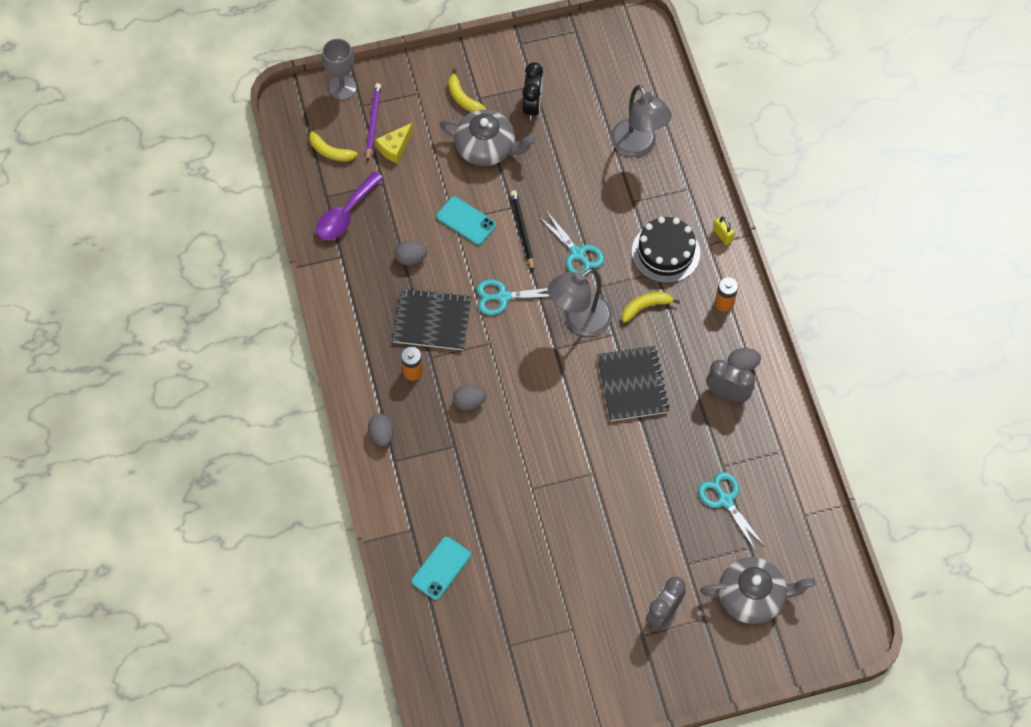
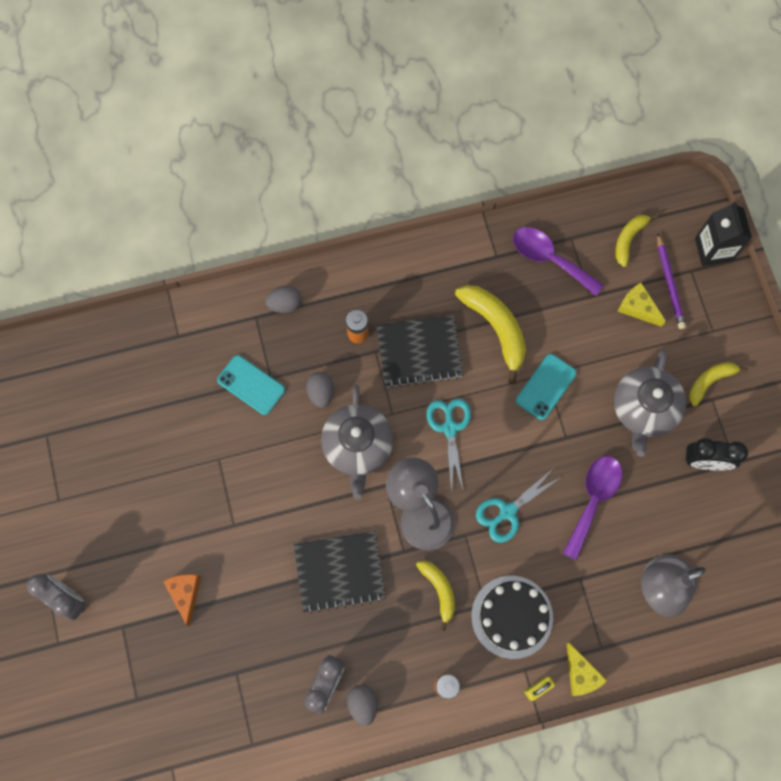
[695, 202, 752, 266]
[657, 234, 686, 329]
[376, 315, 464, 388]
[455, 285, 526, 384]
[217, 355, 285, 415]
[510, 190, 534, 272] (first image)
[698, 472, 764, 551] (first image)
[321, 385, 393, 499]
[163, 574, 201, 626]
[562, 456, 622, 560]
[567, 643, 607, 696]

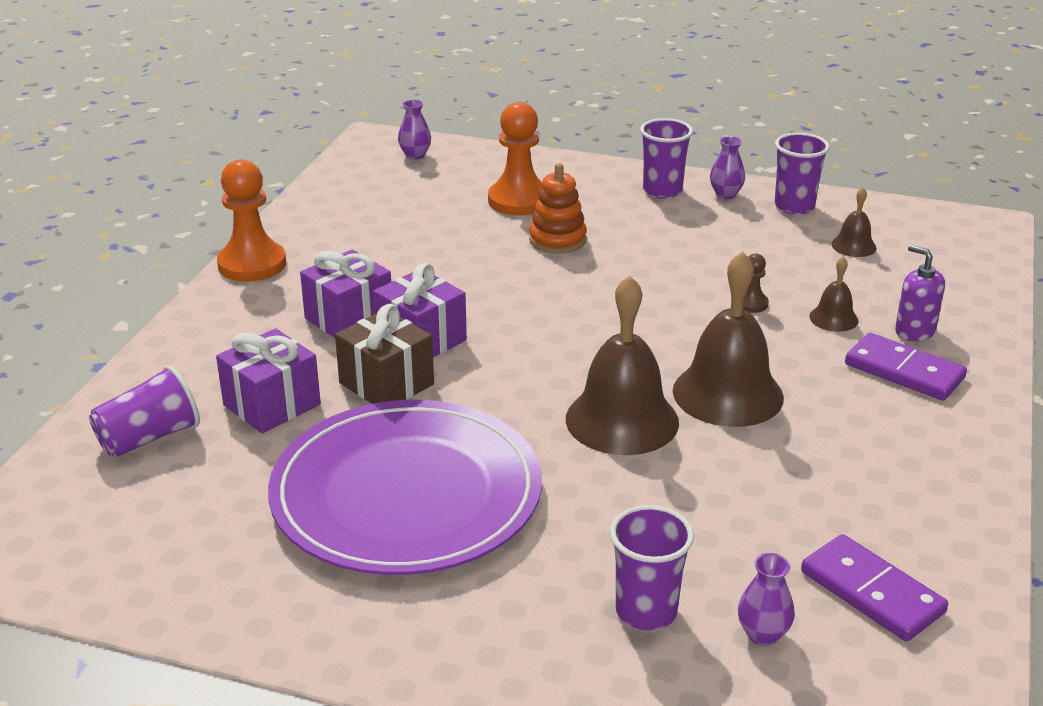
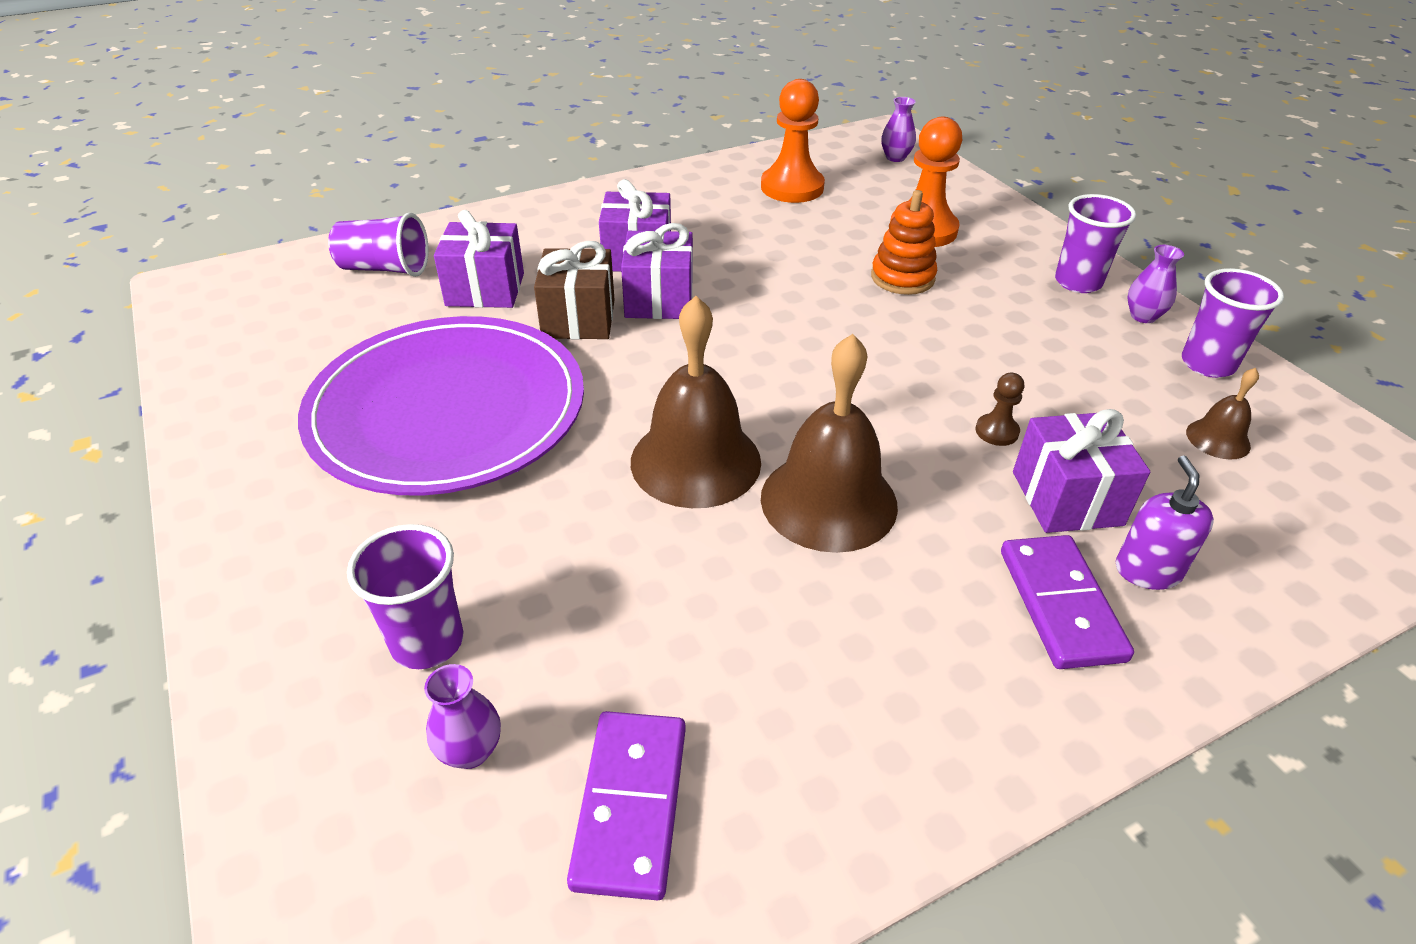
[761, 79, 825, 203]
[1013, 409, 1150, 533]

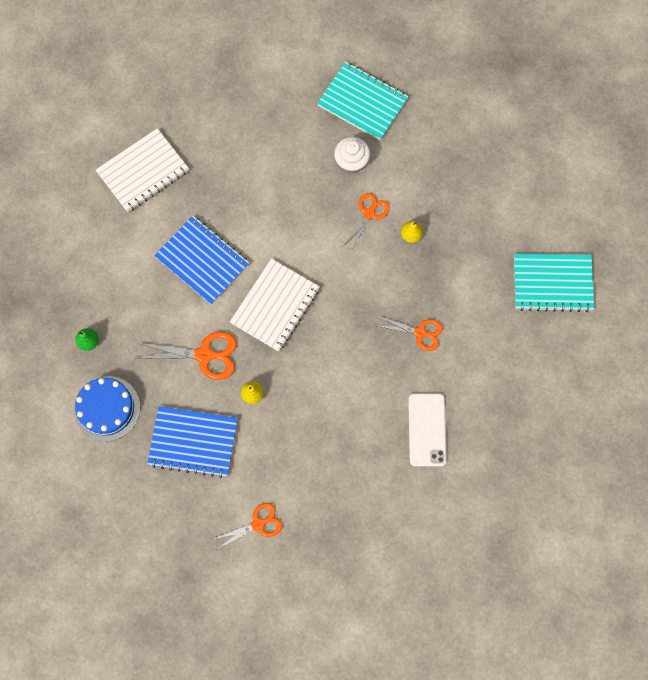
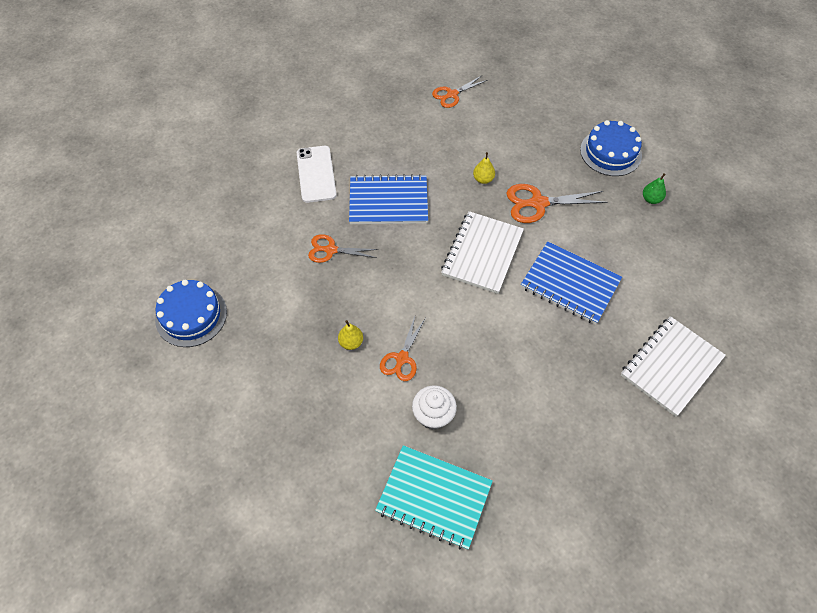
[349, 174, 428, 224]
[155, 280, 227, 347]

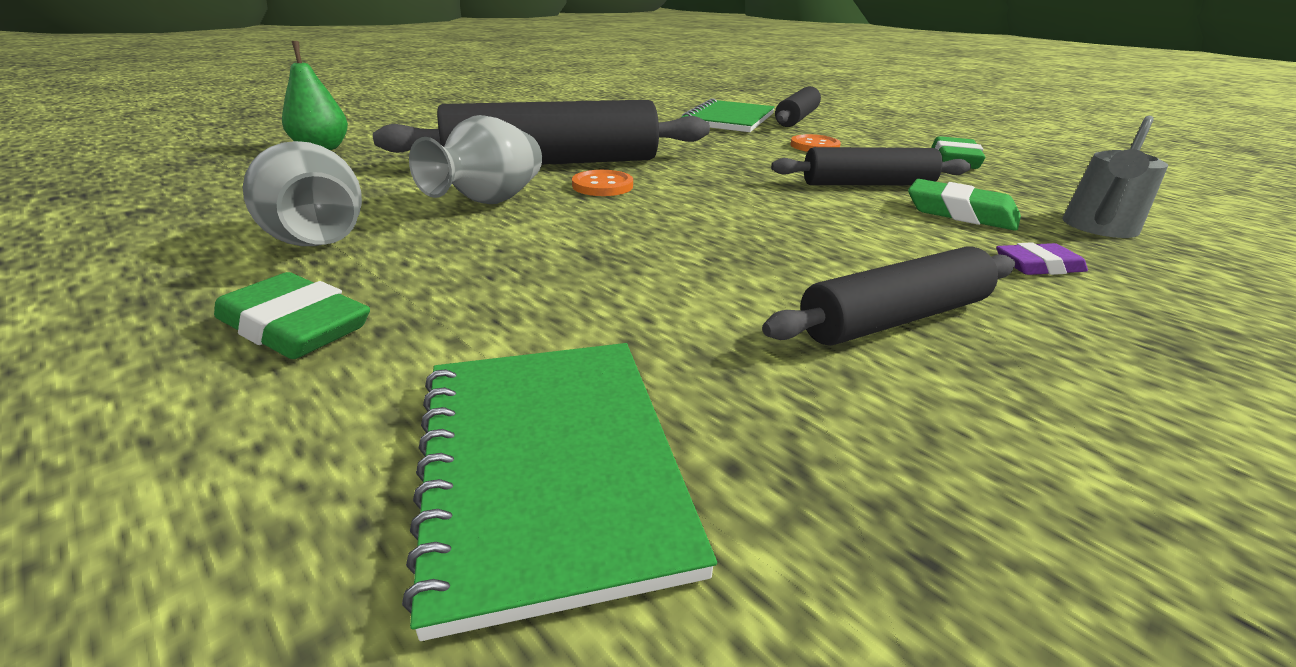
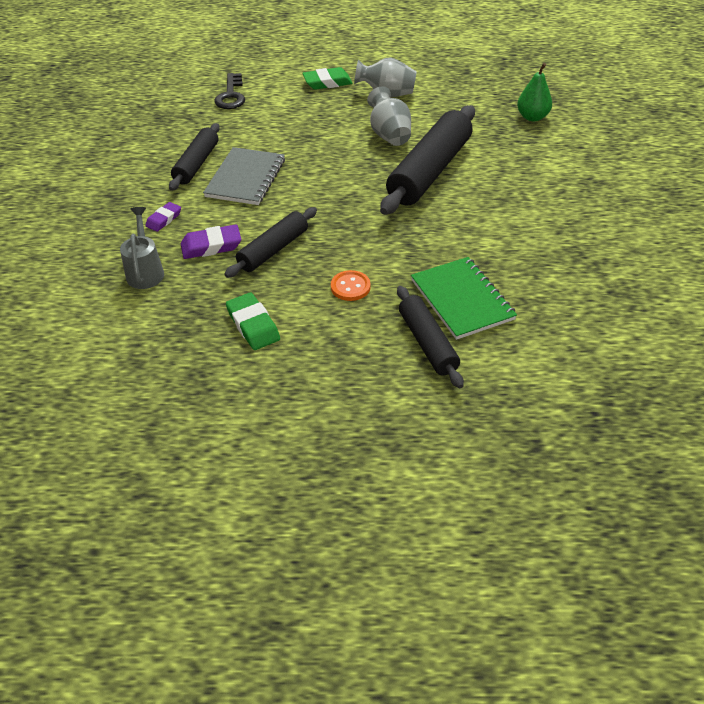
[214, 73, 245, 109]
[572, 170, 633, 196] (first image)
[181, 224, 241, 259]
[203, 147, 285, 205]

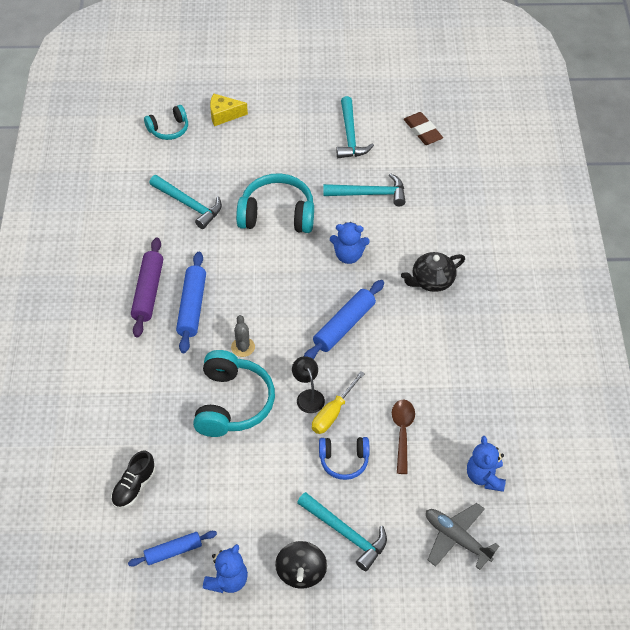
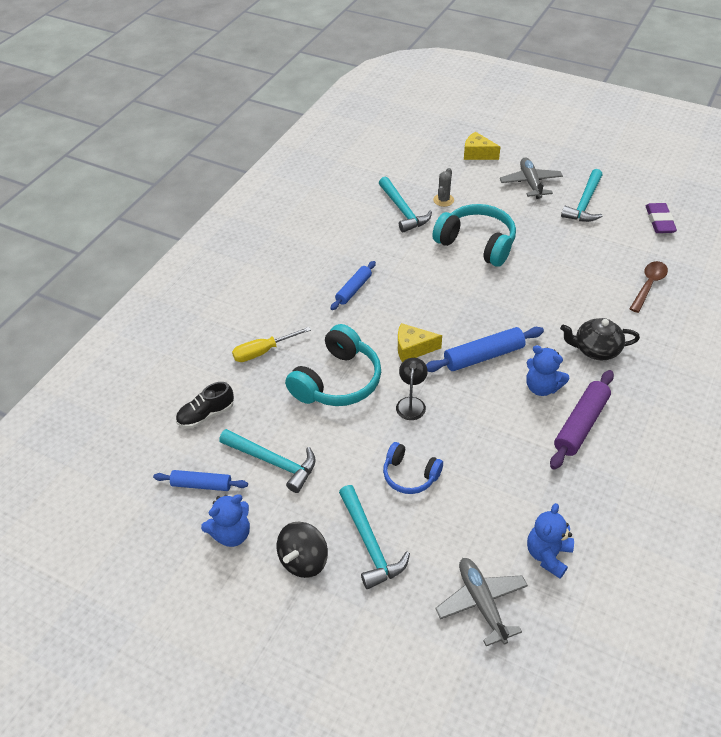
[550, 370, 614, 470]
[144, 105, 188, 140] (first image)
[331, 261, 376, 310]
[433, 168, 454, 207]
[232, 327, 311, 362]
[219, 429, 316, 493]
[526, 345, 569, 396]
[630, 261, 668, 313]
[646, 203, 677, 233]
[398, 323, 442, 363]
[500, 158, 563, 199]

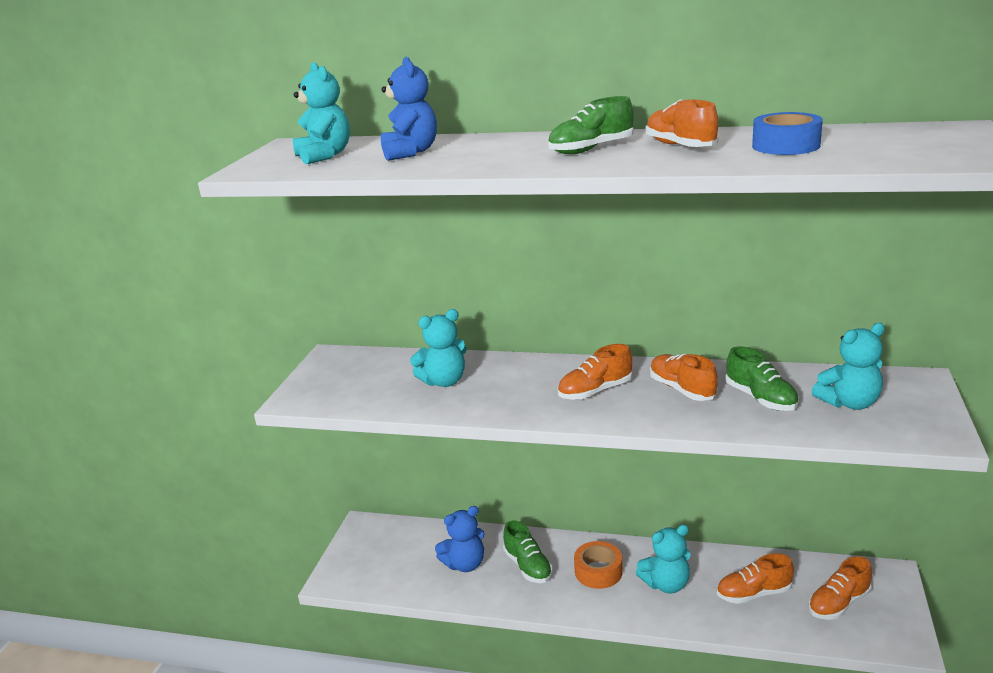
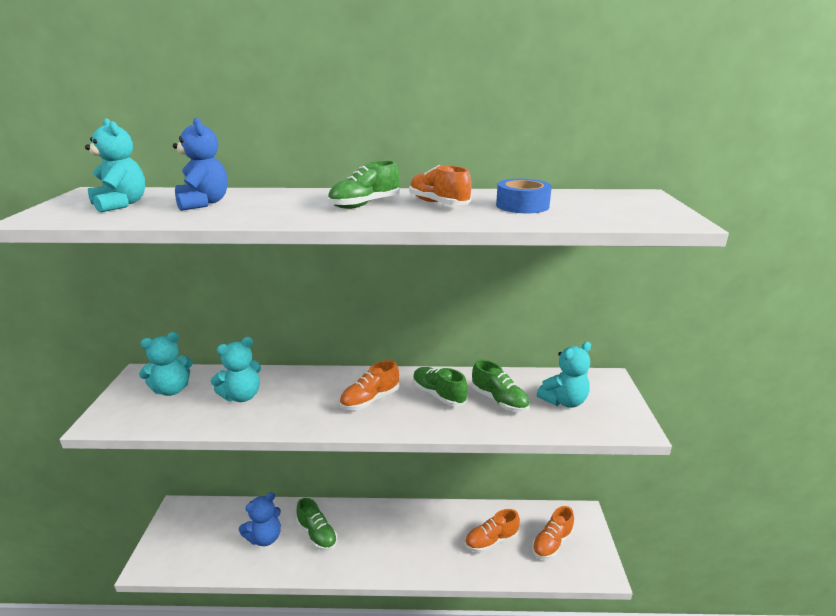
[574, 541, 622, 589] (first image)
[139, 332, 193, 396]
[413, 367, 468, 406]

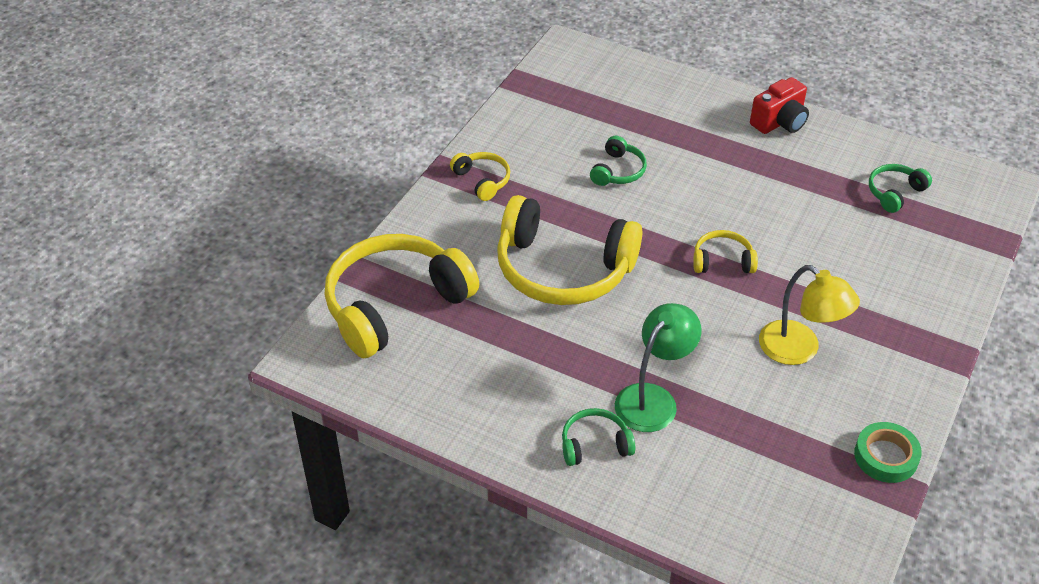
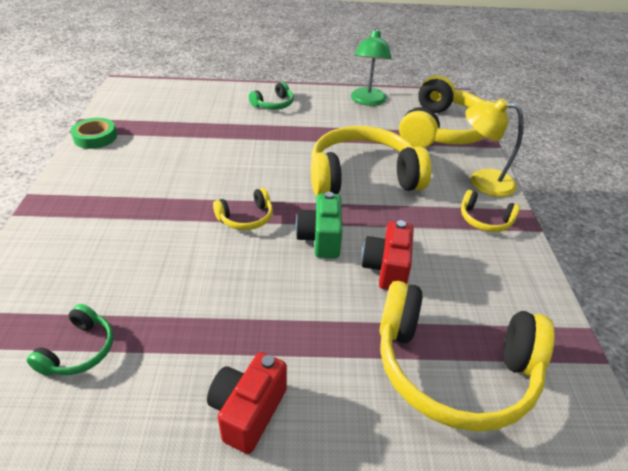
[361, 220, 414, 290]
[351, 28, 392, 106]
[465, 98, 524, 197]
[295, 192, 342, 258]
[380, 281, 555, 432]

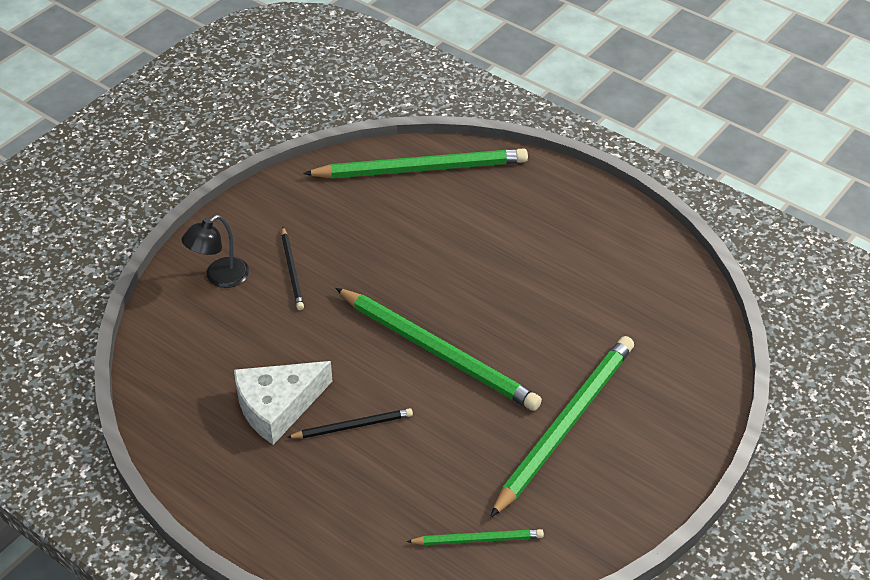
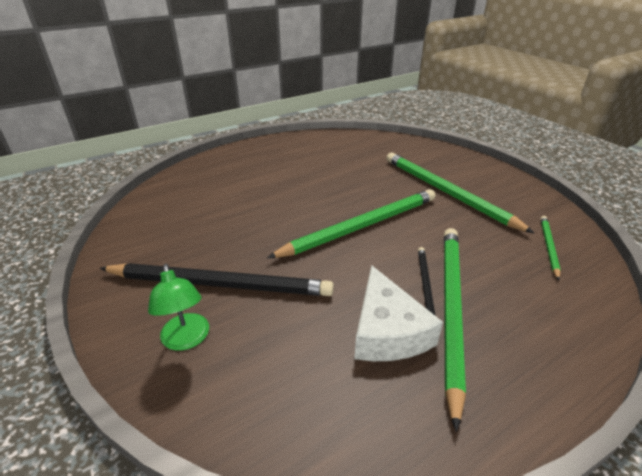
[148, 264, 209, 351]
[99, 263, 334, 296]
[444, 228, 466, 432]

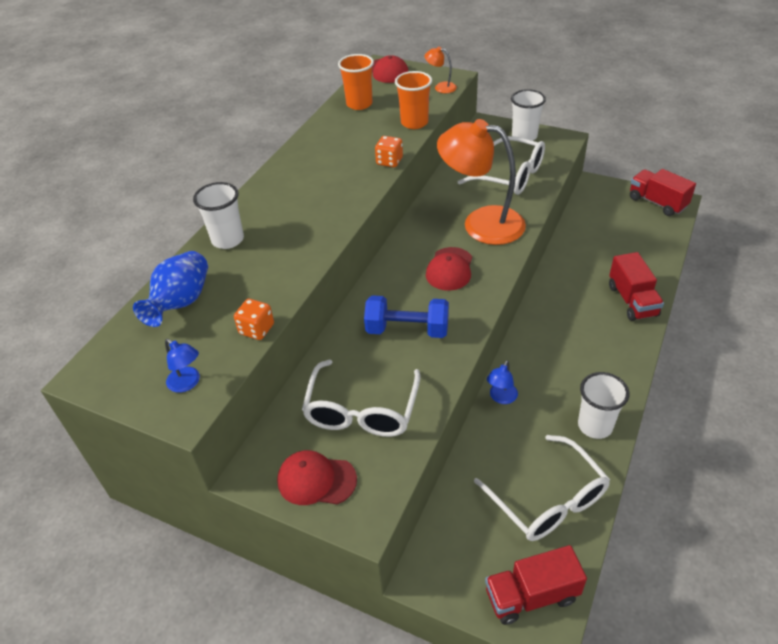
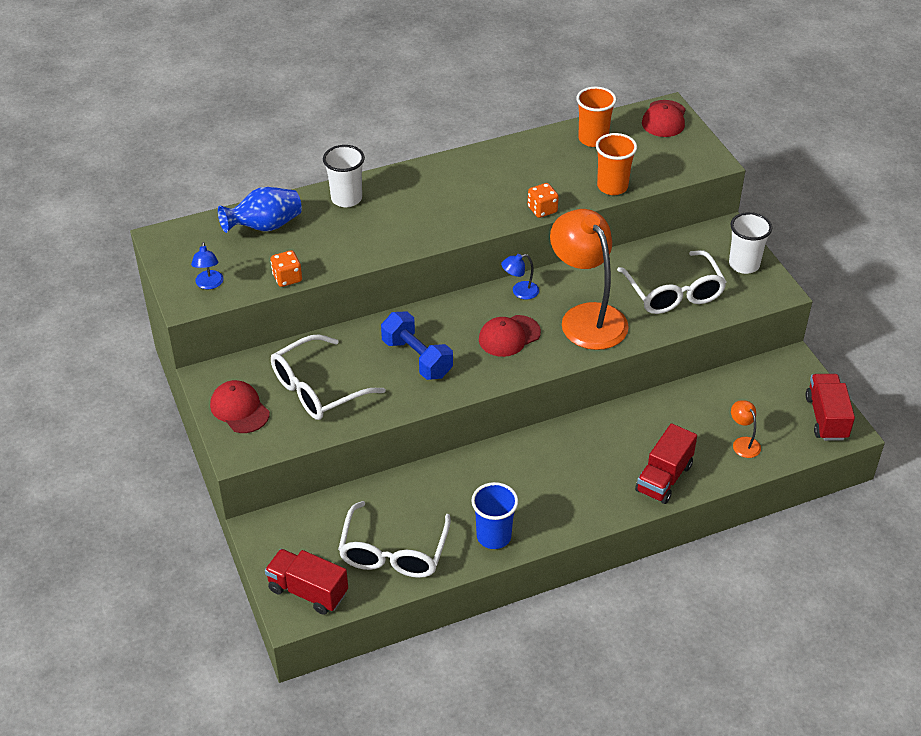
[731, 400, 761, 458]
[501, 254, 539, 299]
[471, 482, 518, 549]

